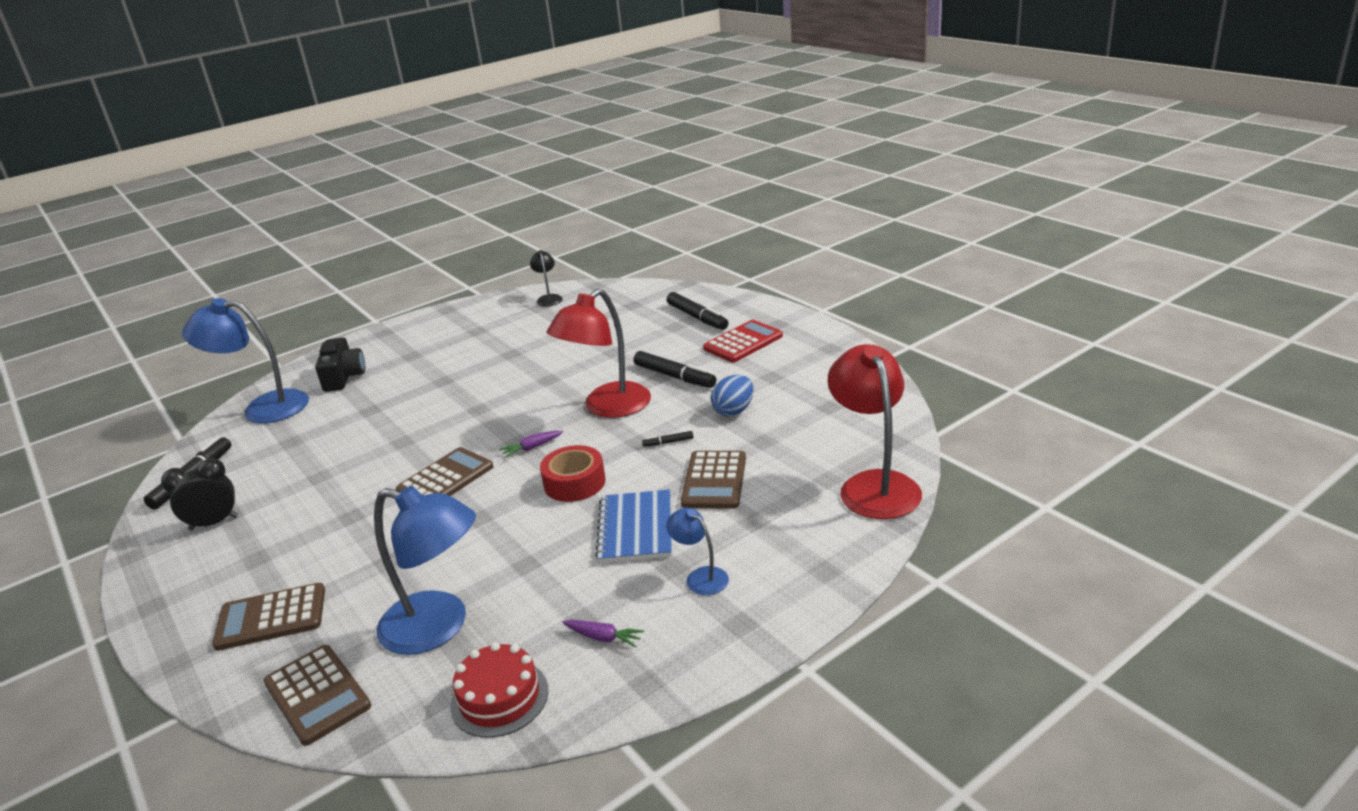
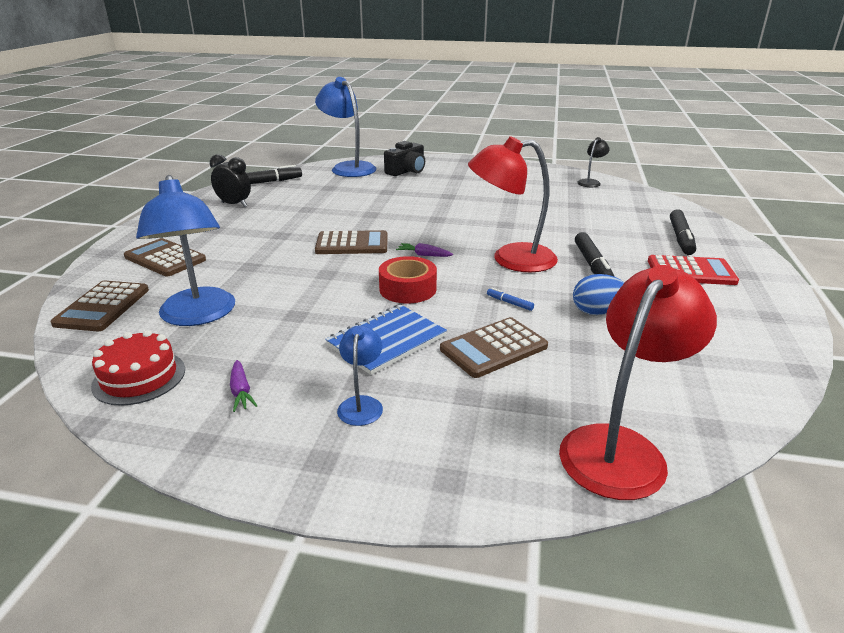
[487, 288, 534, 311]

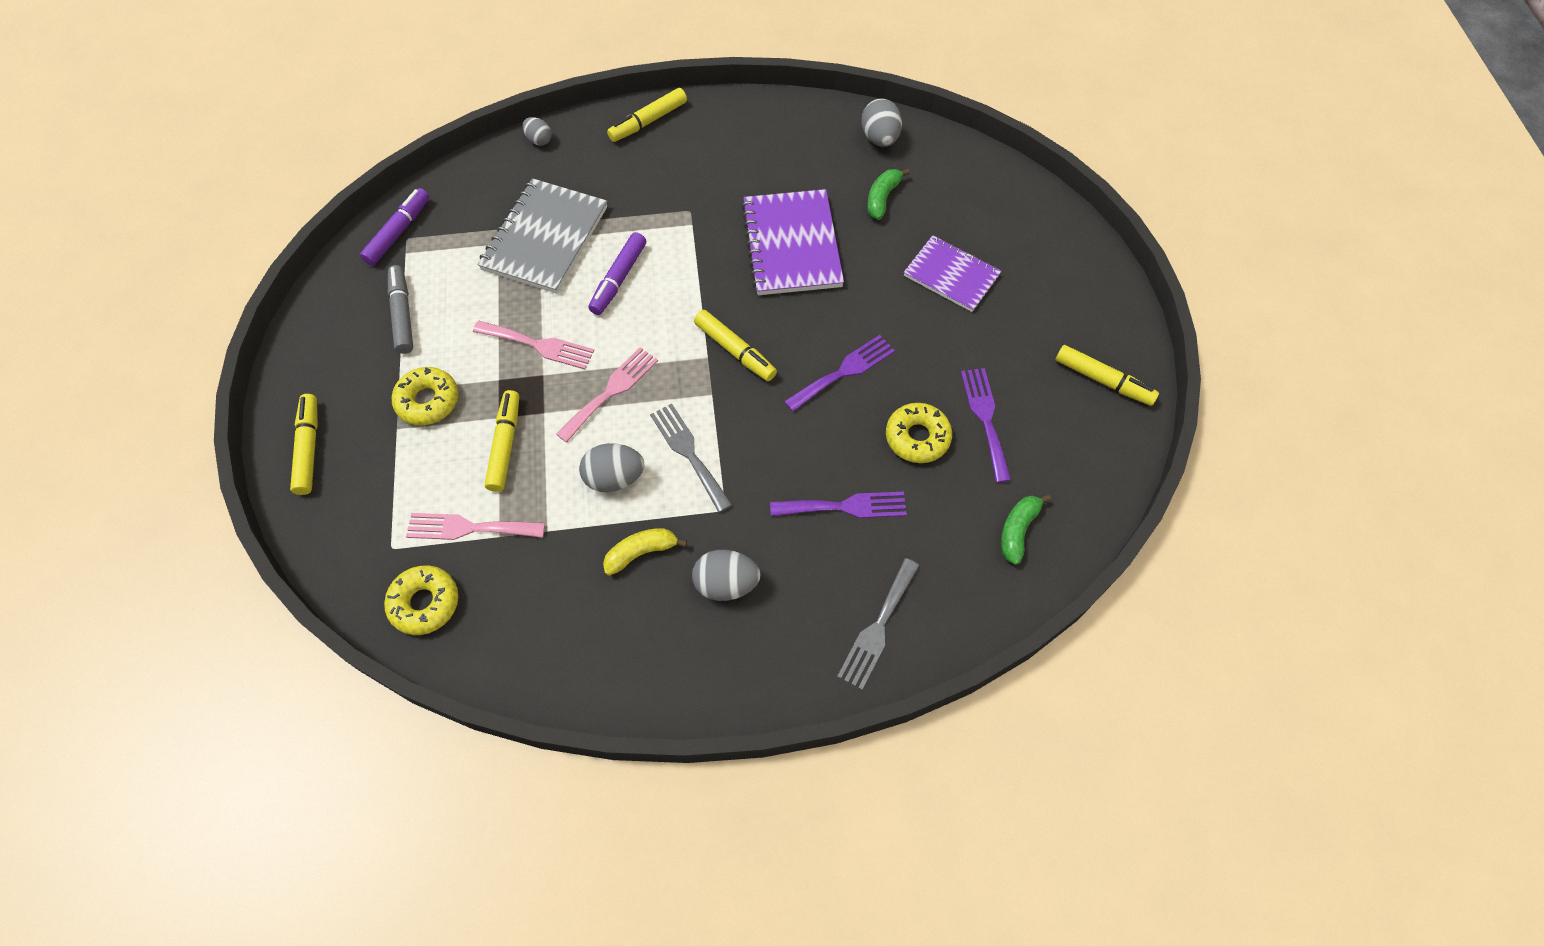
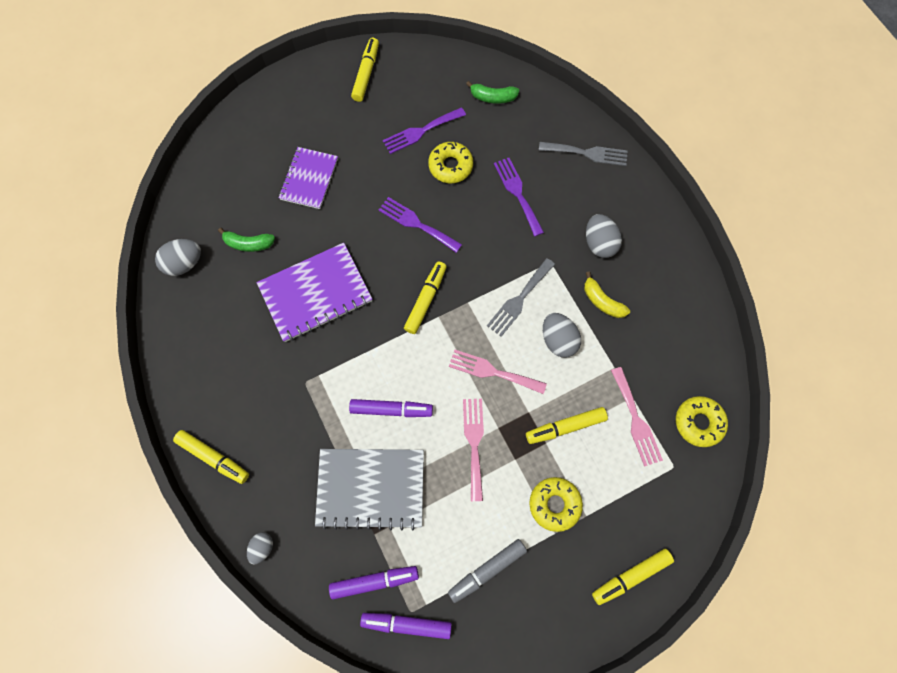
[329, 566, 419, 600]

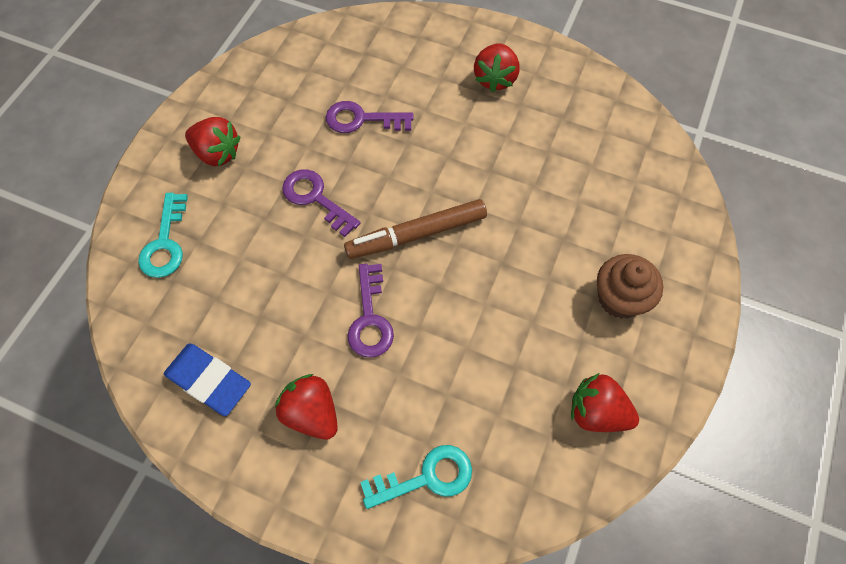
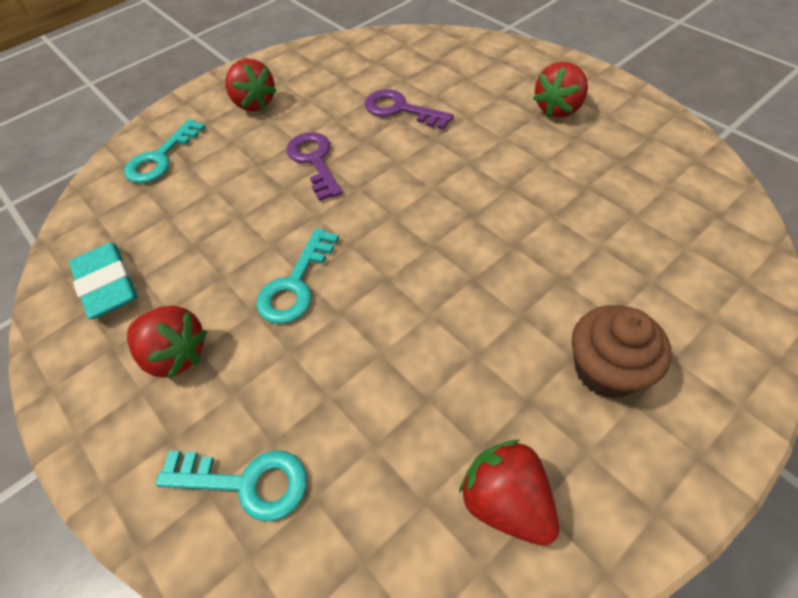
[69, 243, 137, 319]
[127, 306, 207, 379]
[344, 199, 487, 259] (first image)
[256, 228, 339, 324]

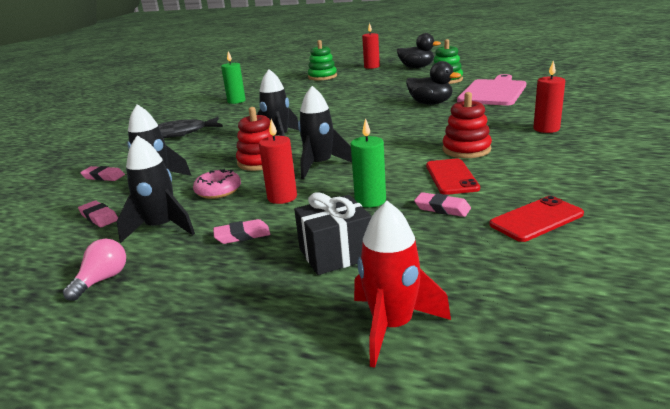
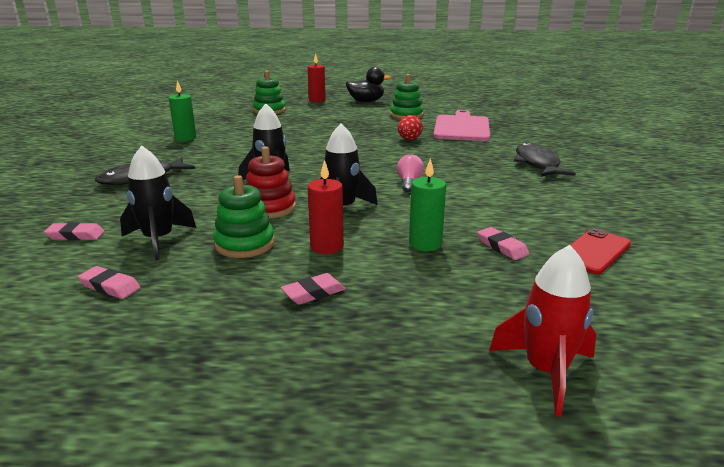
[397, 154, 424, 192]
[117, 135, 195, 243] (first image)
[213, 175, 275, 258]
[294, 192, 372, 275] (first image)
[398, 115, 423, 140]
[477, 227, 529, 260]
[426, 159, 480, 195] (first image)
[442, 92, 492, 158] (first image)
[514, 142, 576, 177]

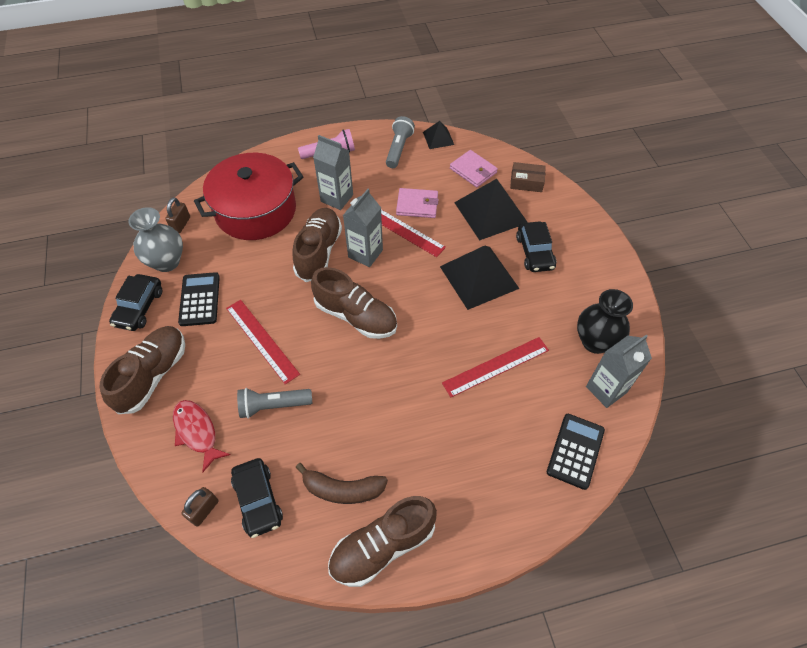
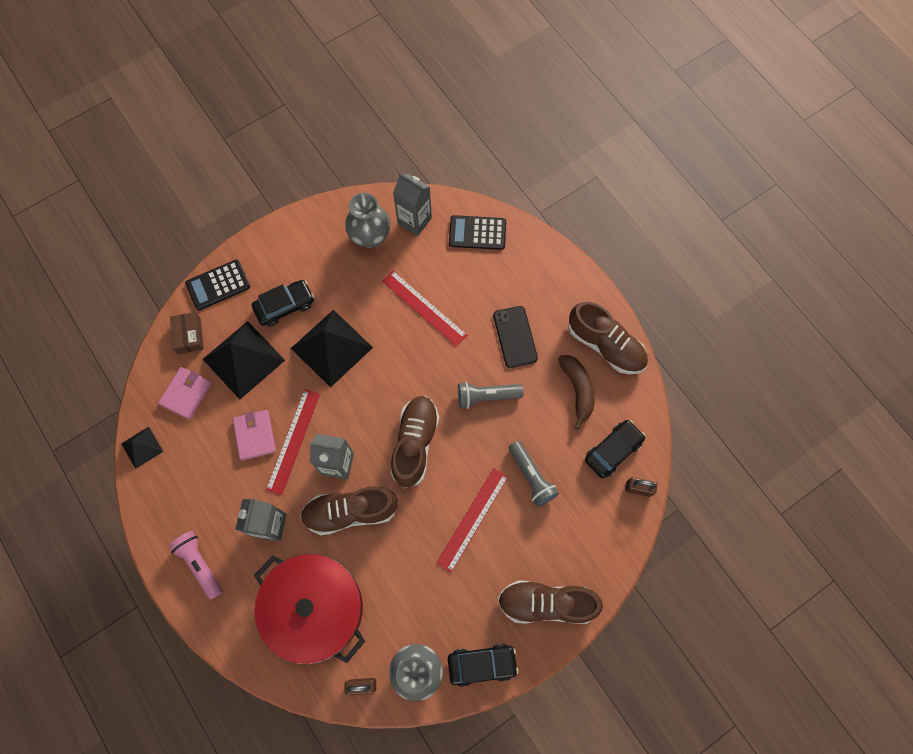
[173, 400, 230, 472] (first image)
[185, 260, 250, 310]
[458, 382, 524, 409]
[345, 193, 390, 248]
[493, 306, 538, 368]

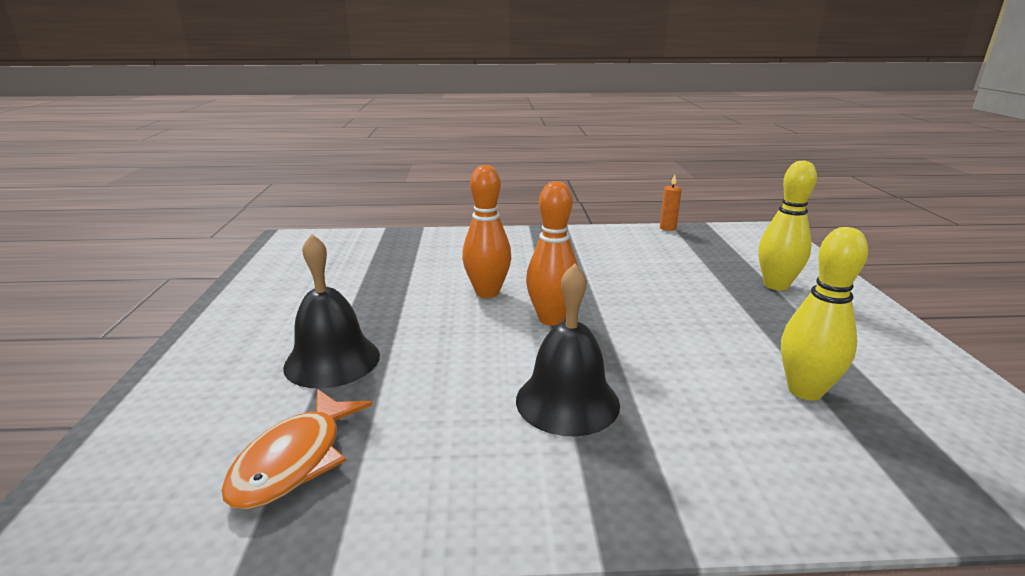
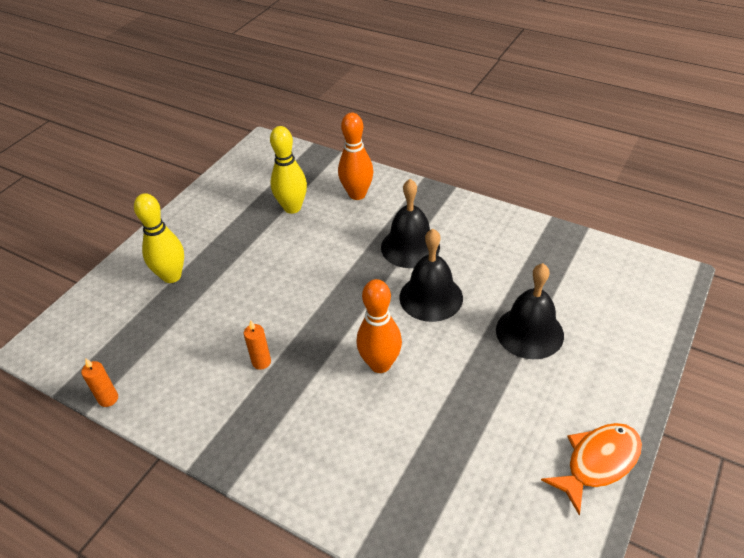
[541, 423, 642, 515]
[338, 113, 374, 200]
[244, 320, 271, 370]
[399, 229, 463, 322]

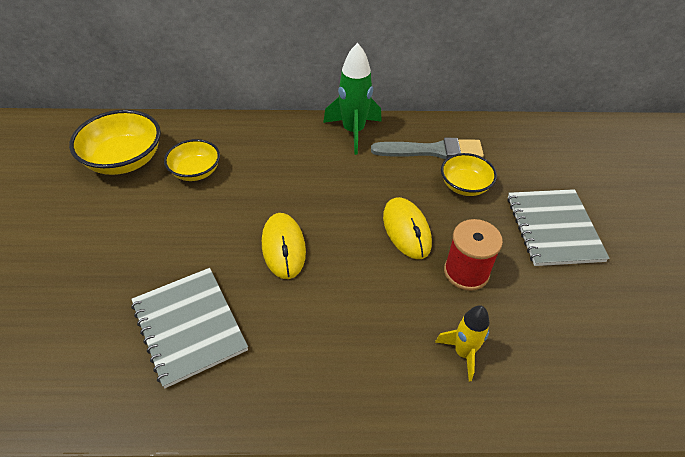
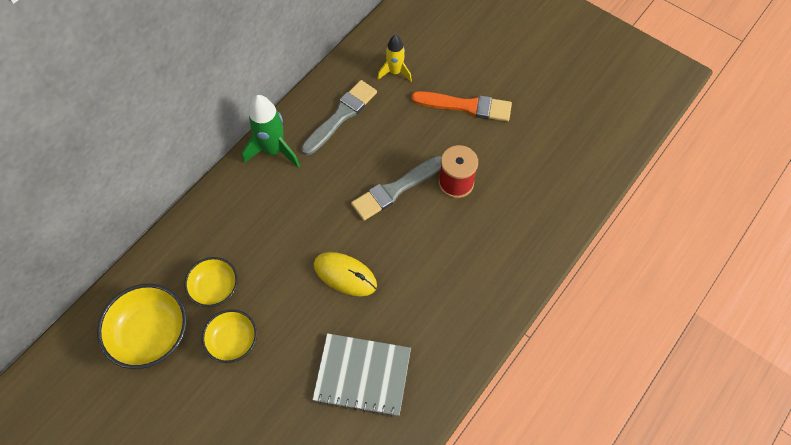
[351, 156, 442, 221]
[377, 35, 412, 82]
[202, 309, 257, 363]
[411, 91, 512, 121]

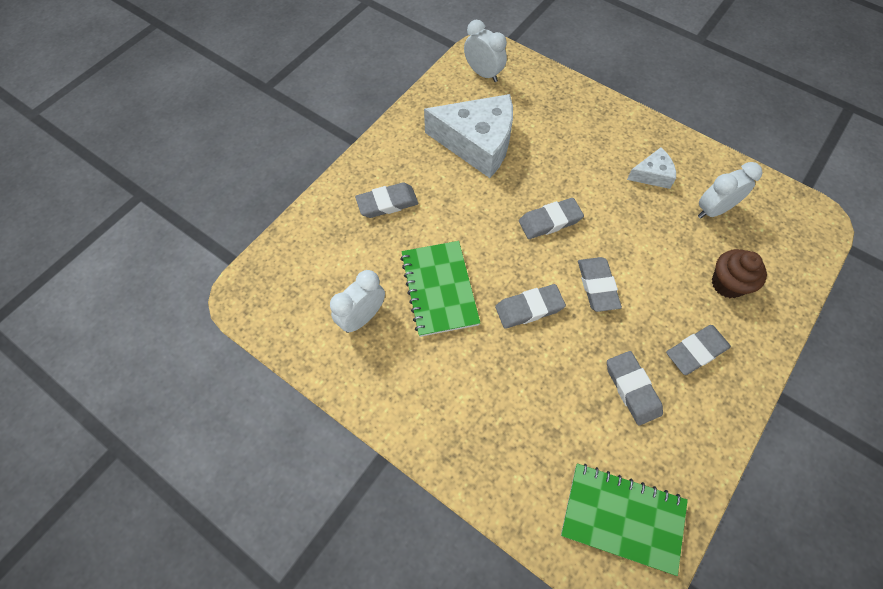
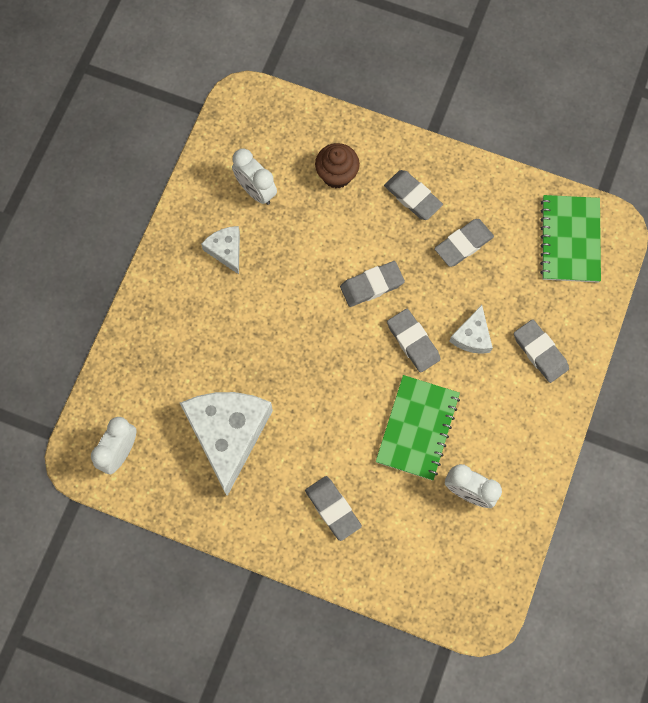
[376, 375, 460, 480]
[514, 319, 569, 383]
[449, 305, 493, 354]

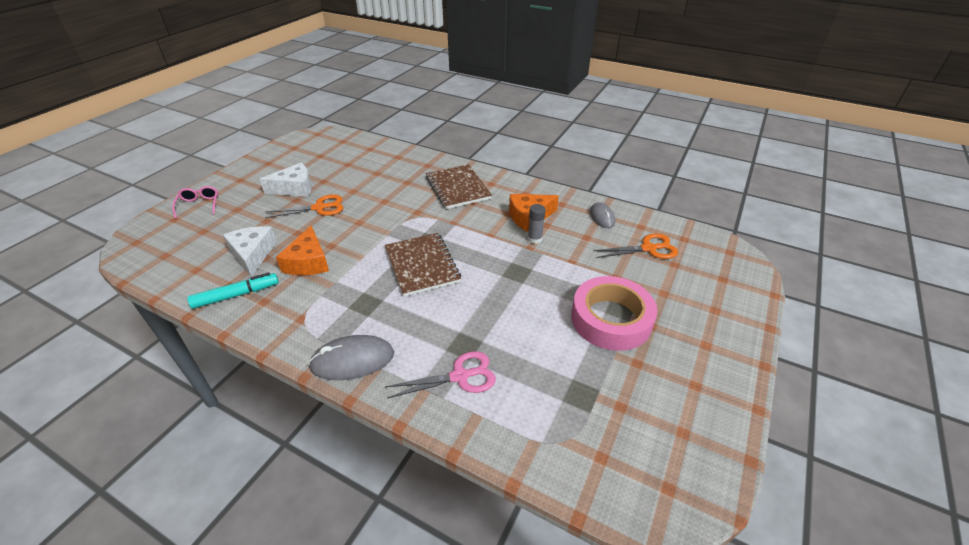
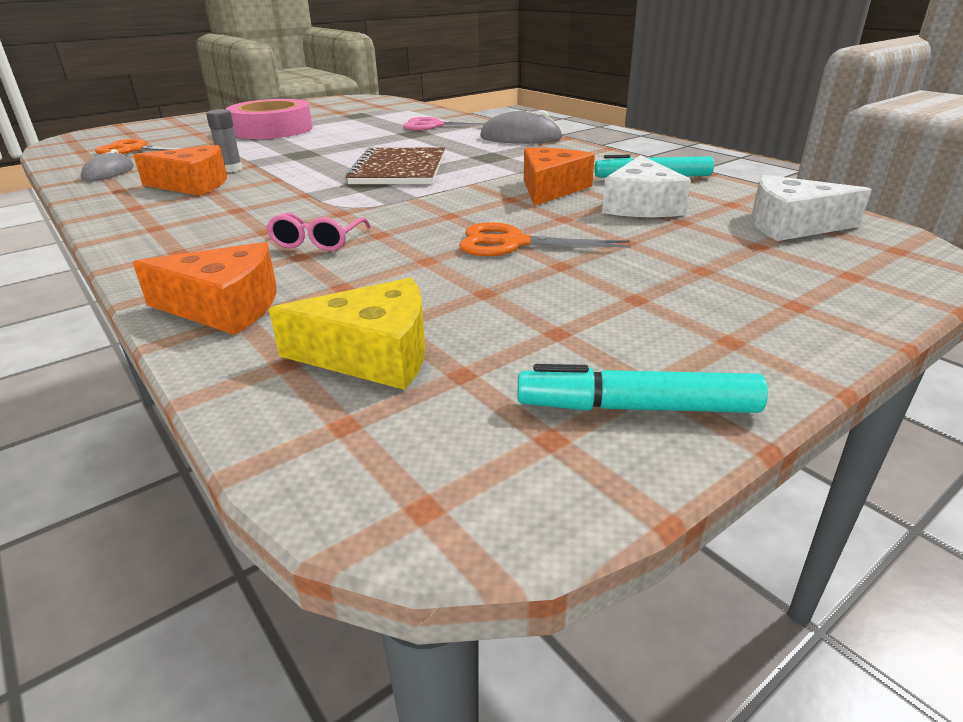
[266, 213, 371, 251]
[751, 175, 872, 241]
[426, 164, 492, 209] (first image)
[133, 242, 276, 335]
[269, 278, 425, 390]
[517, 364, 768, 413]

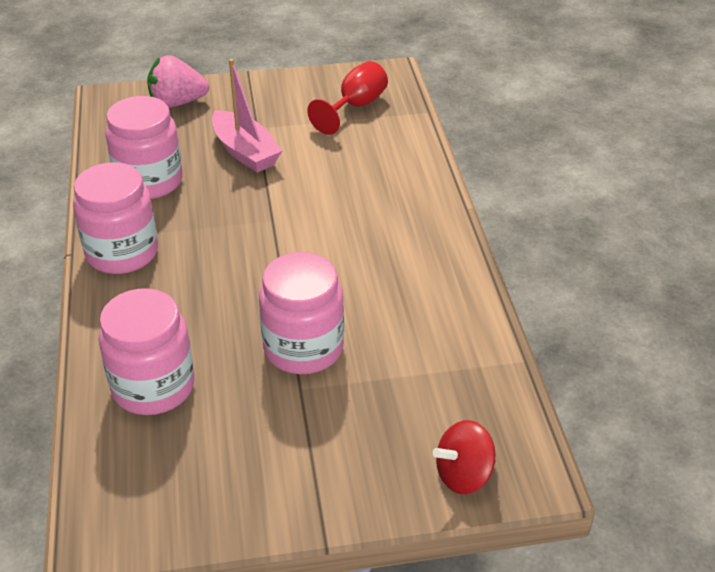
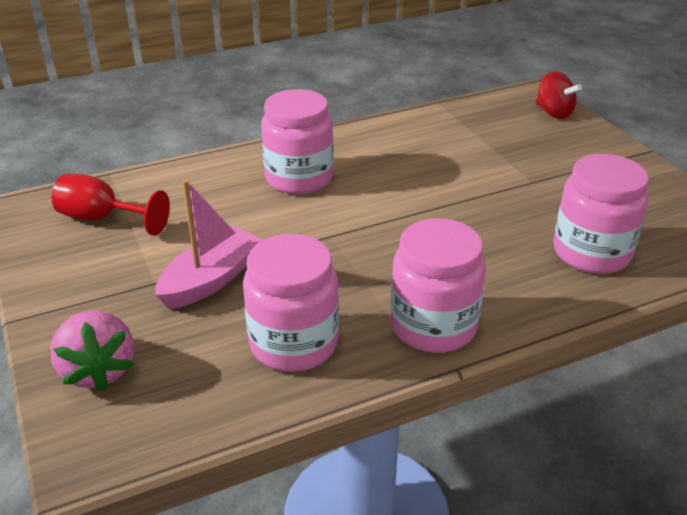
[261, 89, 334, 194]

